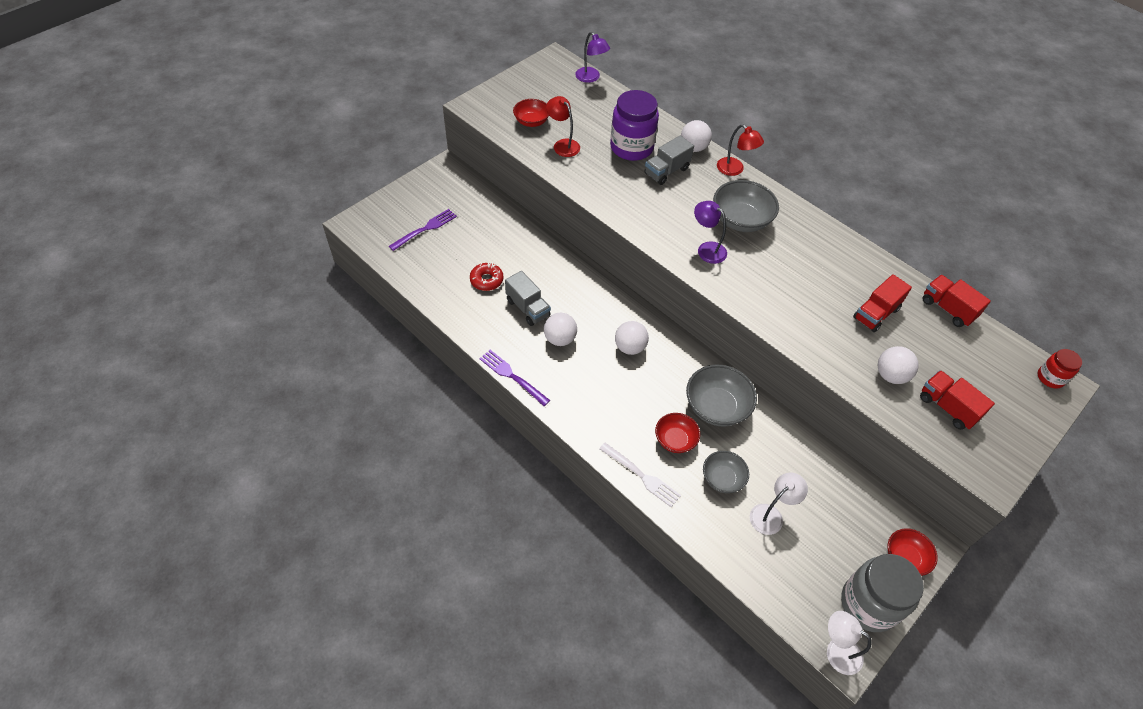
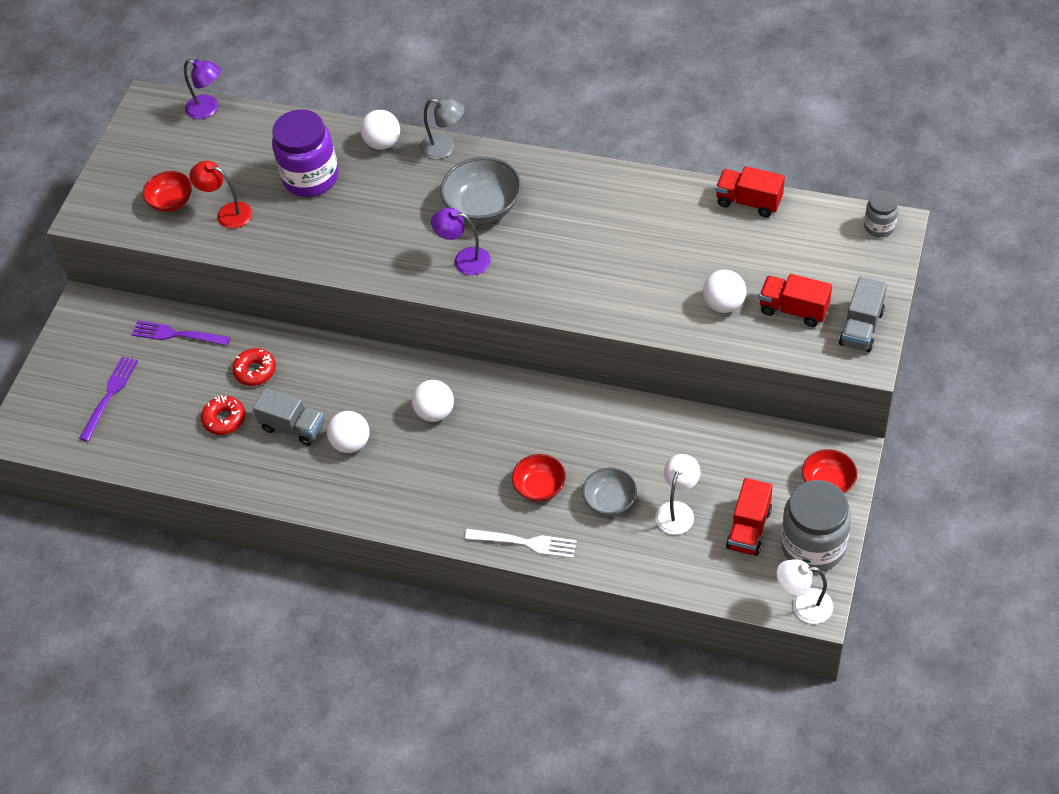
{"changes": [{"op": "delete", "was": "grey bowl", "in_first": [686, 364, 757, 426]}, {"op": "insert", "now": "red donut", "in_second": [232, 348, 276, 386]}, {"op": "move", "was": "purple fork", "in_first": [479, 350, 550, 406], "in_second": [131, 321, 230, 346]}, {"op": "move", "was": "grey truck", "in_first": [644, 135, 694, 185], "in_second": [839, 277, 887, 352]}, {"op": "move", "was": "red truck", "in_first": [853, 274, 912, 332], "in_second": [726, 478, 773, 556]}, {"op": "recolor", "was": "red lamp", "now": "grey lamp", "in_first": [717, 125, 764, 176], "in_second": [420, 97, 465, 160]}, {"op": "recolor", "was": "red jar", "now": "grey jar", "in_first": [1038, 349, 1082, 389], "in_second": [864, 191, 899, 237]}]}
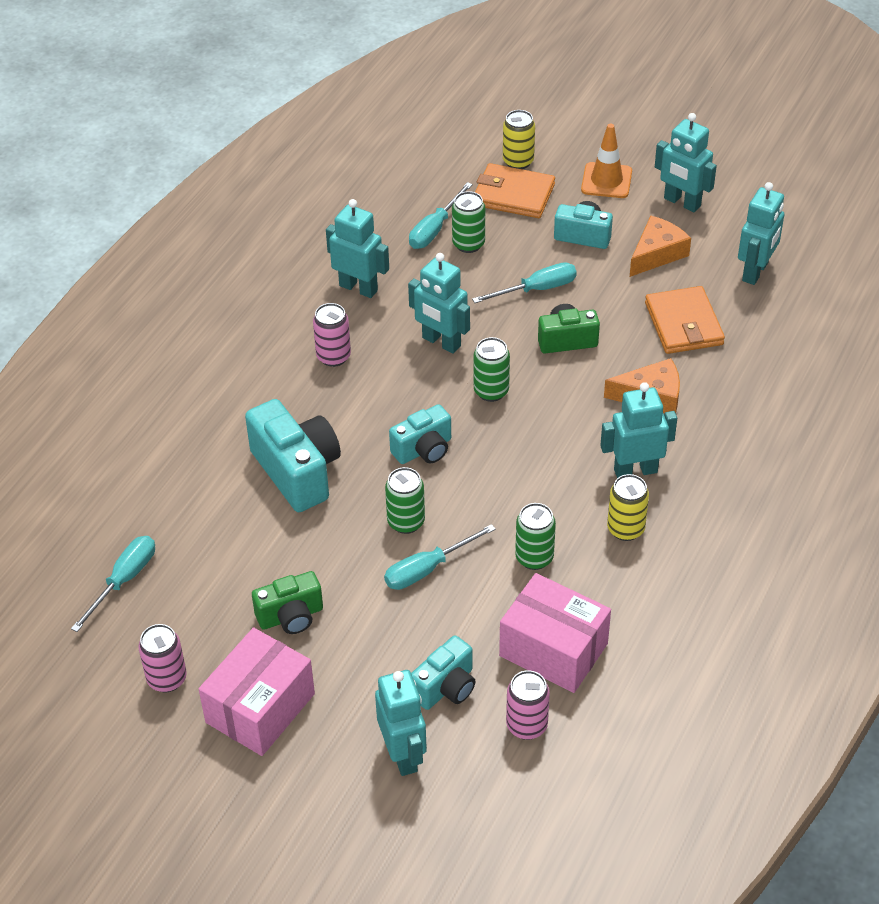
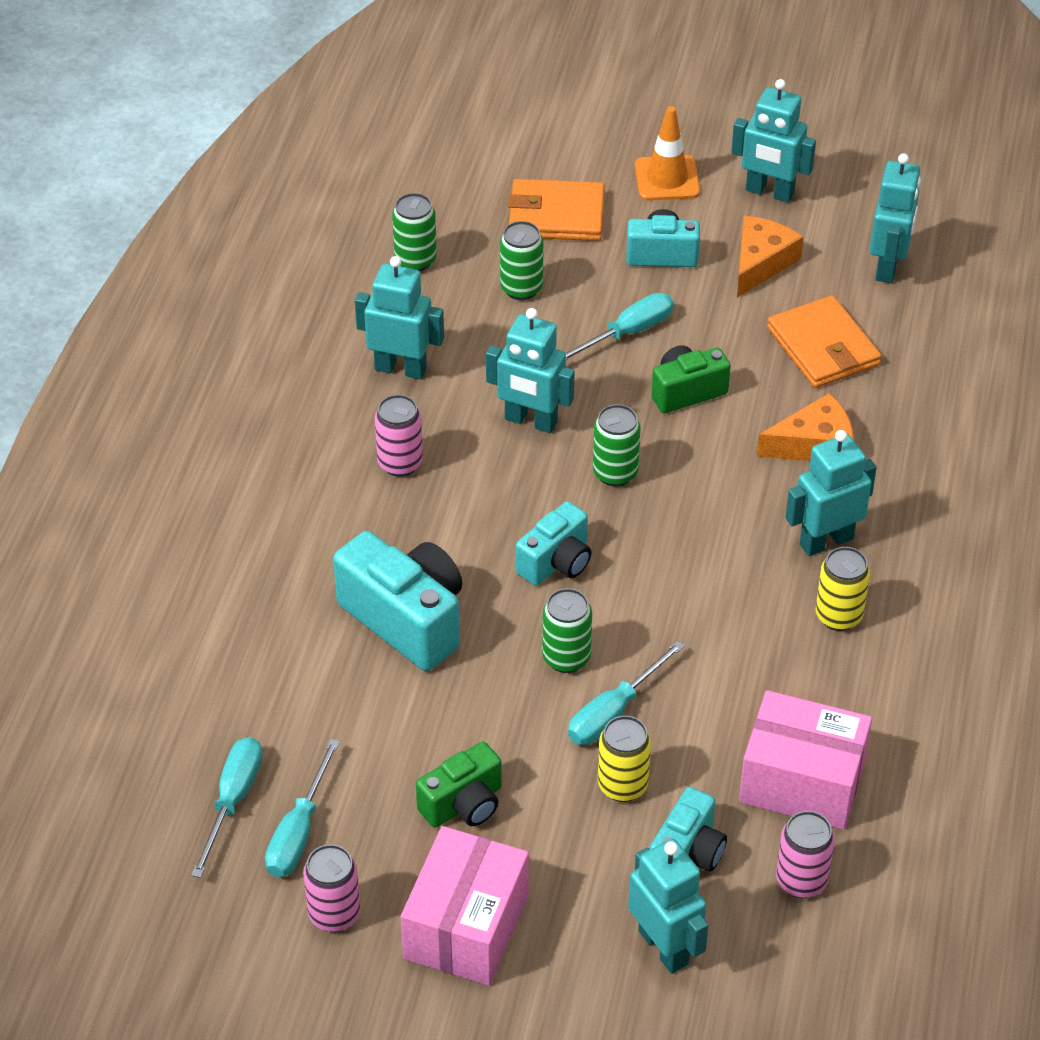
{"changes": [{"op": "move", "was": "turquoise screwdriver", "in_first": [409, 182, 473, 249], "in_second": [265, 739, 340, 877]}, {"op": "move", "was": "yellow can", "in_first": [503, 110, 535, 169], "in_second": [598, 716, 651, 802]}, {"op": "move", "was": "green can", "in_first": [515, 503, 556, 570], "in_second": [392, 193, 437, 271]}]}
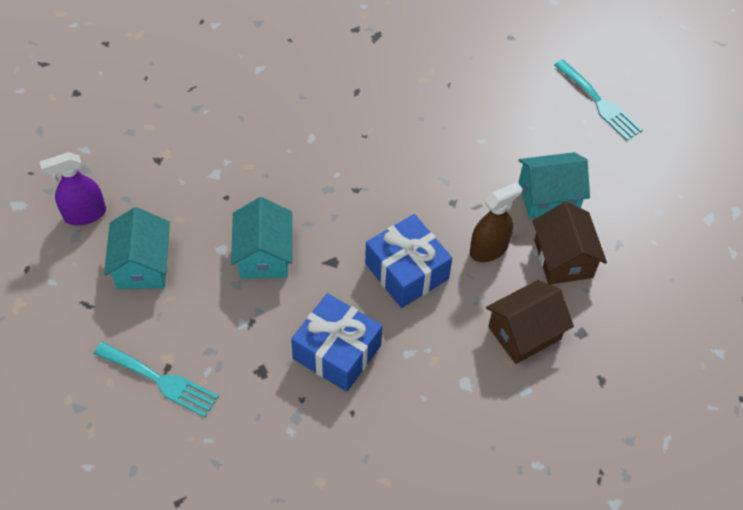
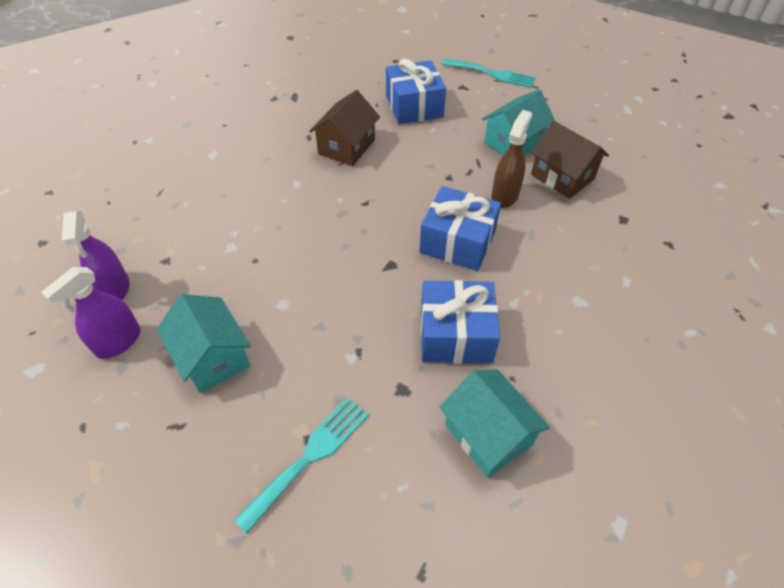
{"changes": [{"op": "insert", "now": "purple spray bottle", "in_second": [62, 211, 129, 300]}, {"op": "insert", "now": "blue gift", "in_second": [386, 59, 446, 124]}, {"op": "move", "was": "turquoise house", "in_first": [231, 197, 292, 279], "in_second": [440, 369, 550, 478]}, {"op": "move", "was": "brown house", "in_first": [486, 280, 574, 364], "in_second": [309, 90, 380, 166]}, {"op": "rotate", "was": "turquoise fork", "in_first": [94, 342, 219, 417], "in_second": [234, 397, 369, 534], "clockwise": -45}]}
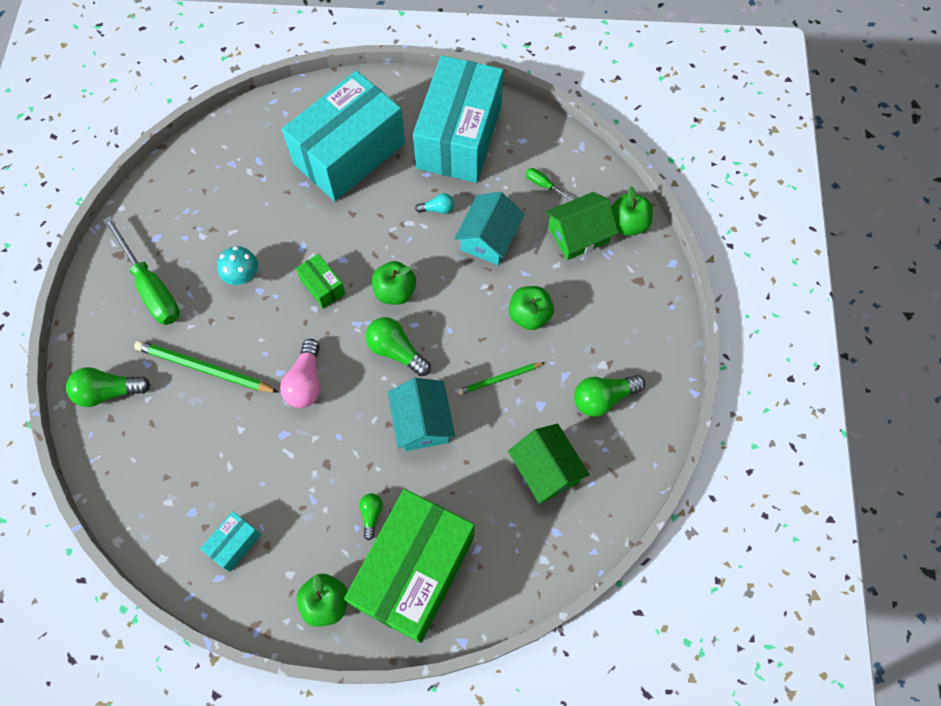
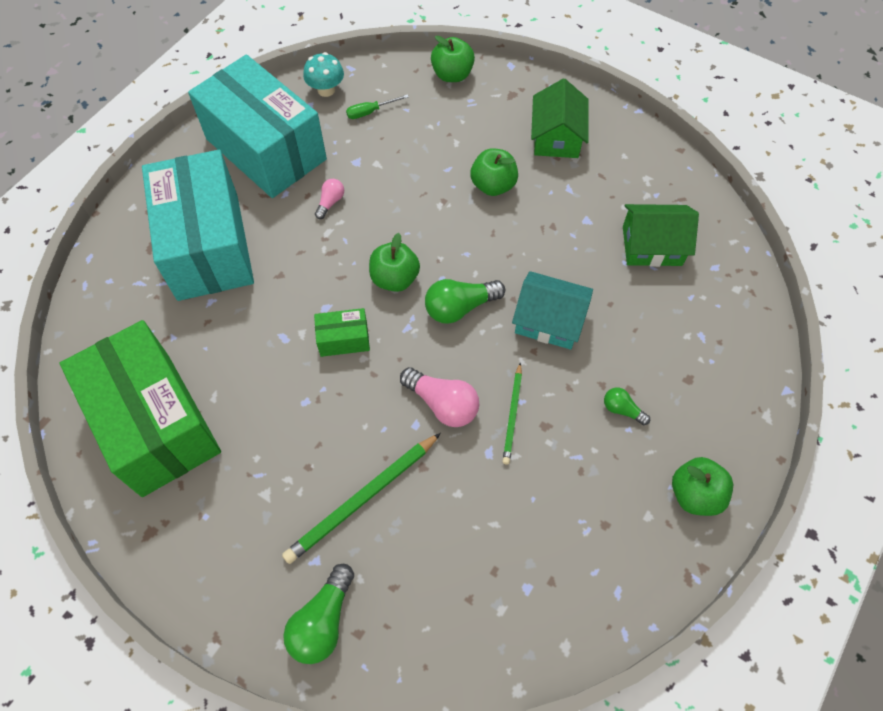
{"changes": [{"op": "delete", "was": "green screwdriver", "in_first": [103, 216, 180, 325]}, {"op": "delete", "was": "turquoise box", "in_first": [200, 511, 262, 572]}, {"op": "delete", "was": "turquoise house", "in_first": [454, 192, 525, 265]}, {"op": "delete", "was": "green light bulb", "in_first": [574, 375, 645, 417]}, {"op": "move", "was": "turquoise mushroom", "in_first": [217, 246, 258, 285], "in_second": [303, 52, 344, 97]}, {"op": "move", "was": "green box", "in_first": [344, 489, 475, 643], "in_second": [60, 320, 221, 497]}, {"op": "move", "was": "green pencil", "in_first": [458, 362, 545, 395], "in_second": [502, 363, 522, 465]}, {"op": "move", "was": "green house", "in_first": [545, 192, 618, 260], "in_second": [531, 78, 589, 158]}, {"op": "recolor", "was": "turquoise light bulb", "now": "pink light bulb", "in_first": [415, 193, 454, 214], "in_second": [315, 179, 344, 219]}]}
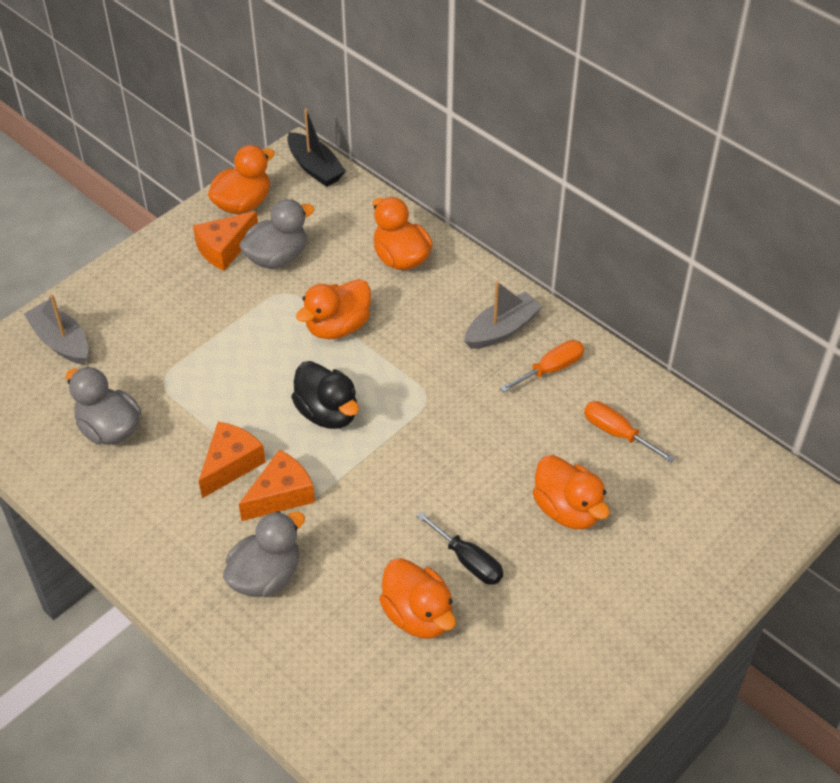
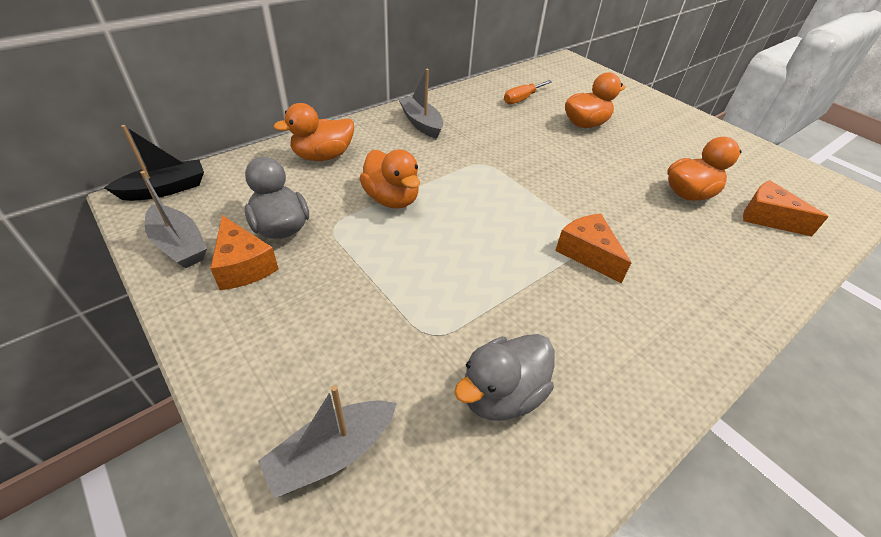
{"changes": [{"op": "delete", "was": "grey duck", "in_first": [223, 511, 305, 597]}, {"op": "delete", "was": "black duck", "in_first": [291, 361, 359, 429]}, {"op": "delete", "was": "black screwdriver", "in_first": [416, 512, 503, 584]}, {"op": "delete", "was": "orange screwdriver", "in_first": [500, 340, 584, 392]}, {"op": "move", "was": "orange cheese", "in_first": [199, 422, 266, 498], "in_second": [743, 180, 829, 236]}, {"op": "replace", "was": "orange duck", "now": "grey boat", "in_first": [208, 145, 275, 214], "in_second": [140, 171, 207, 268]}]}
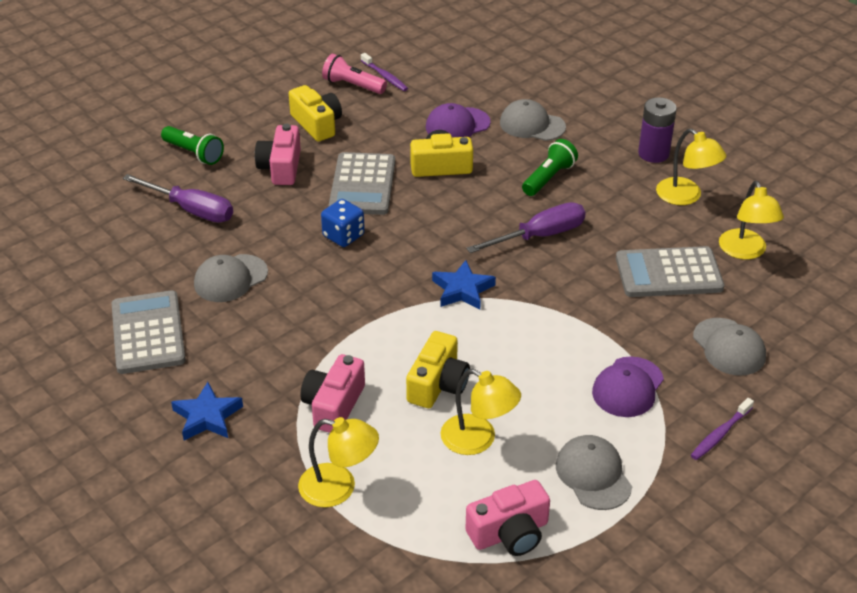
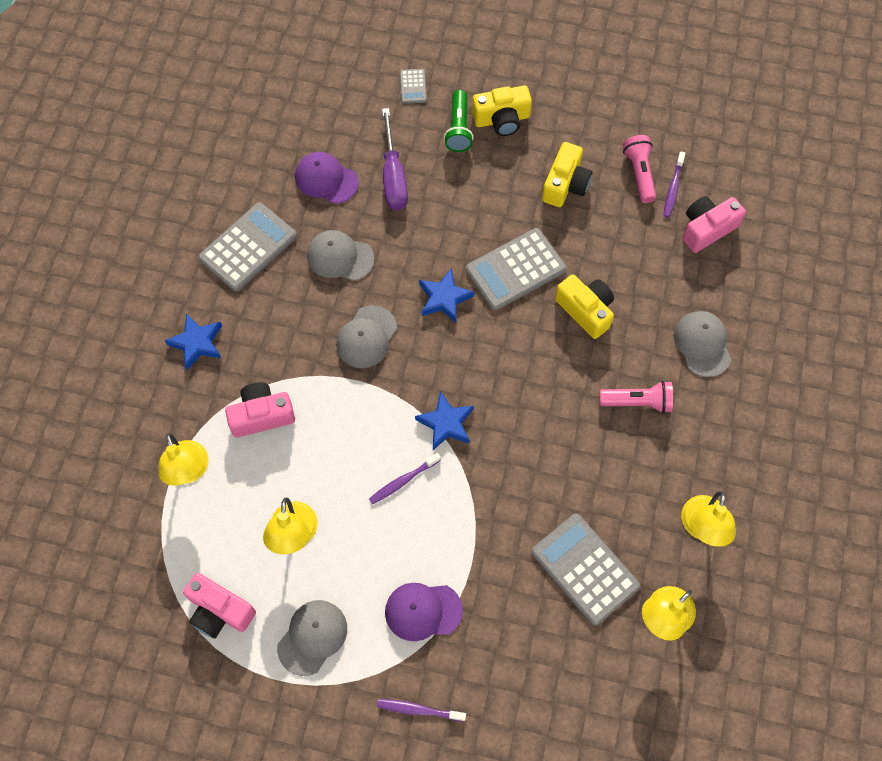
{"changes": [{"op": "delete", "was": "purple screwdriver", "in_first": [466, 202, 586, 253]}, {"op": "delete", "was": "purple battery", "in_first": [638, 97, 677, 163]}, {"op": "insert", "now": "purple toothbrush", "in_second": [369, 453, 441, 505]}, {"op": "insert", "now": "grey calculator", "in_second": [400, 69, 427, 104]}, {"op": "move", "was": "pink camera", "in_first": [255, 124, 301, 185], "in_second": [682, 196, 746, 253]}, {"op": "move", "was": "yellow camera", "in_first": [406, 331, 470, 408], "in_second": [472, 86, 532, 136]}, {"op": "move", "was": "purple cap", "in_first": [426, 103, 491, 138], "in_second": [295, 152, 359, 204]}, {"op": "move", "was": "grey cap", "in_first": [693, 318, 766, 376], "in_second": [336, 305, 397, 368]}, {"op": "replace", "was": "blue dice", "now": "blue star", "in_first": [321, 199, 365, 247], "in_second": [419, 268, 475, 323]}, {"op": "recolor", "was": "green flashlight", "now": "pink flashlight", "in_first": [522, 139, 578, 196], "in_second": [600, 381, 673, 413]}]}
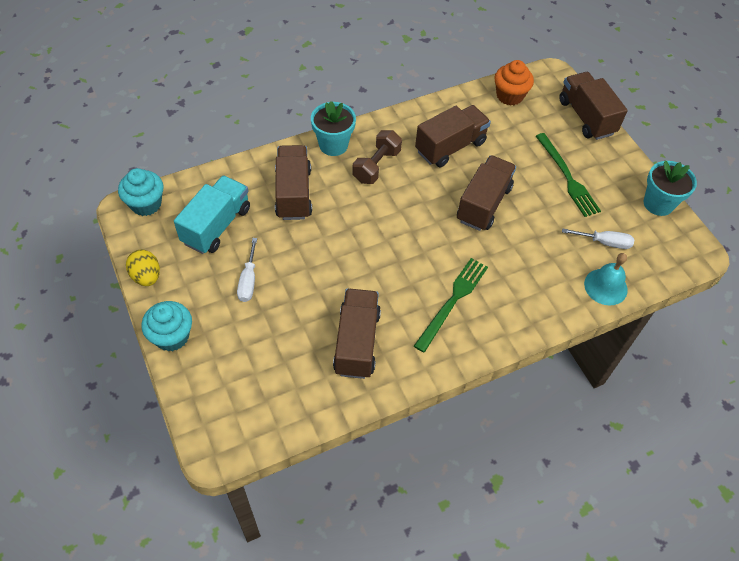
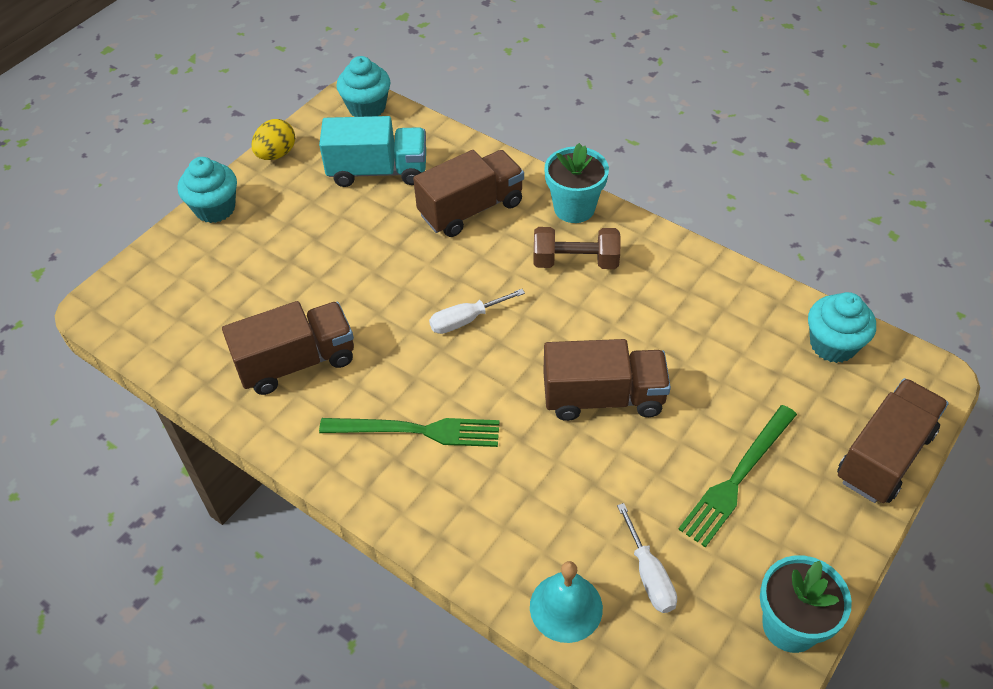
{"changes": [{"op": "delete", "was": "brown truck", "in_first": [415, 105, 491, 167]}, {"op": "move", "was": "white screwdriver", "in_first": [237, 238, 257, 302], "in_second": [429, 289, 525, 334]}, {"op": "recolor", "was": "orange cupcake", "now": "turquoise cupcake", "in_first": [495, 60, 534, 106], "in_second": [808, 292, 876, 363]}]}
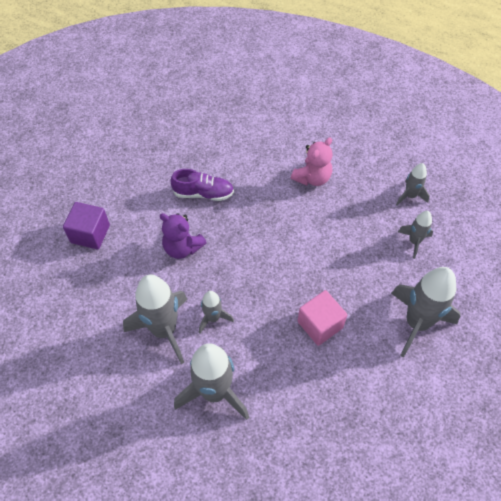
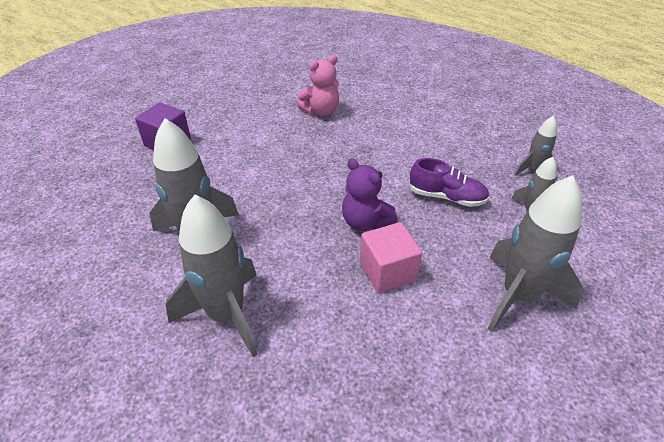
{"changes": [{"op": "delete", "was": "grey rocket", "in_first": [199, 291, 234, 334]}, {"op": "move", "was": "purple teddy bear", "in_first": [160, 213, 207, 259], "in_second": [342, 158, 397, 231]}, {"op": "move", "was": "purple shoe", "in_first": [170, 169, 234, 201], "in_second": [409, 158, 489, 207]}, {"op": "move", "was": "pink teddy bear", "in_first": [291, 137, 333, 186], "in_second": [297, 55, 339, 116]}]}
